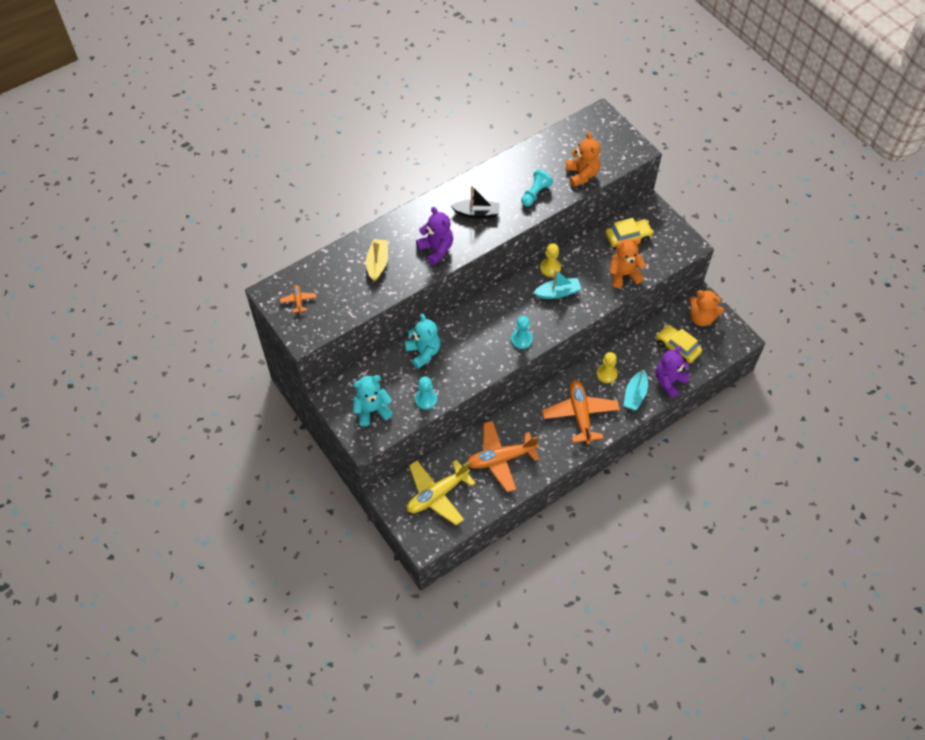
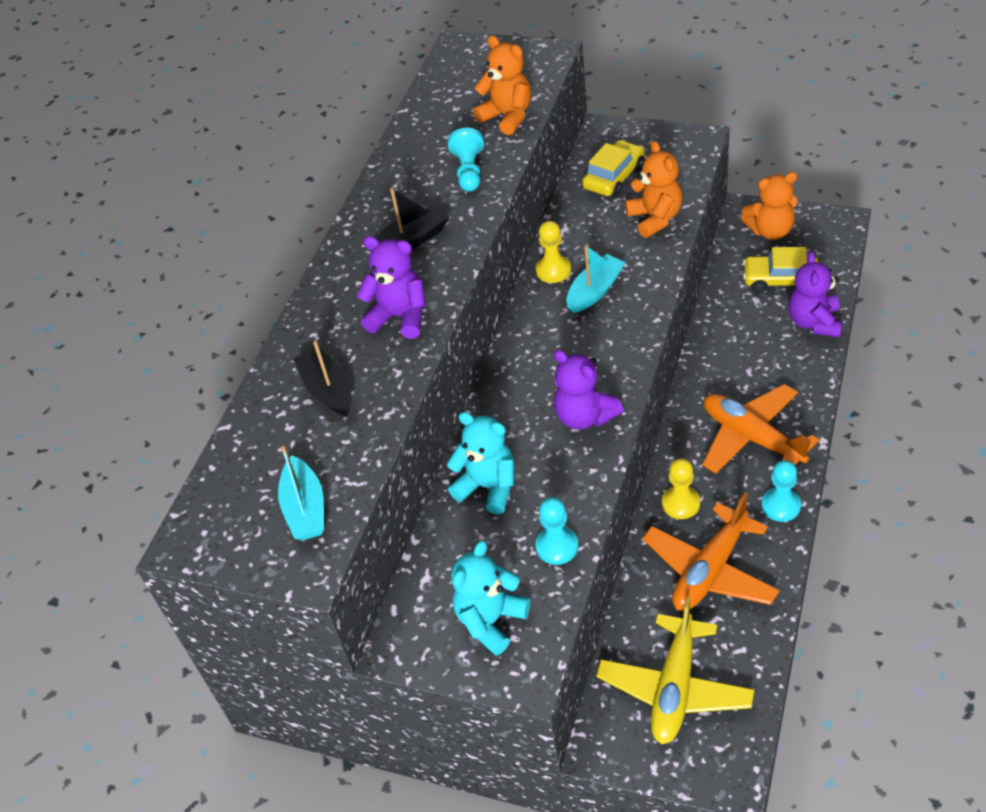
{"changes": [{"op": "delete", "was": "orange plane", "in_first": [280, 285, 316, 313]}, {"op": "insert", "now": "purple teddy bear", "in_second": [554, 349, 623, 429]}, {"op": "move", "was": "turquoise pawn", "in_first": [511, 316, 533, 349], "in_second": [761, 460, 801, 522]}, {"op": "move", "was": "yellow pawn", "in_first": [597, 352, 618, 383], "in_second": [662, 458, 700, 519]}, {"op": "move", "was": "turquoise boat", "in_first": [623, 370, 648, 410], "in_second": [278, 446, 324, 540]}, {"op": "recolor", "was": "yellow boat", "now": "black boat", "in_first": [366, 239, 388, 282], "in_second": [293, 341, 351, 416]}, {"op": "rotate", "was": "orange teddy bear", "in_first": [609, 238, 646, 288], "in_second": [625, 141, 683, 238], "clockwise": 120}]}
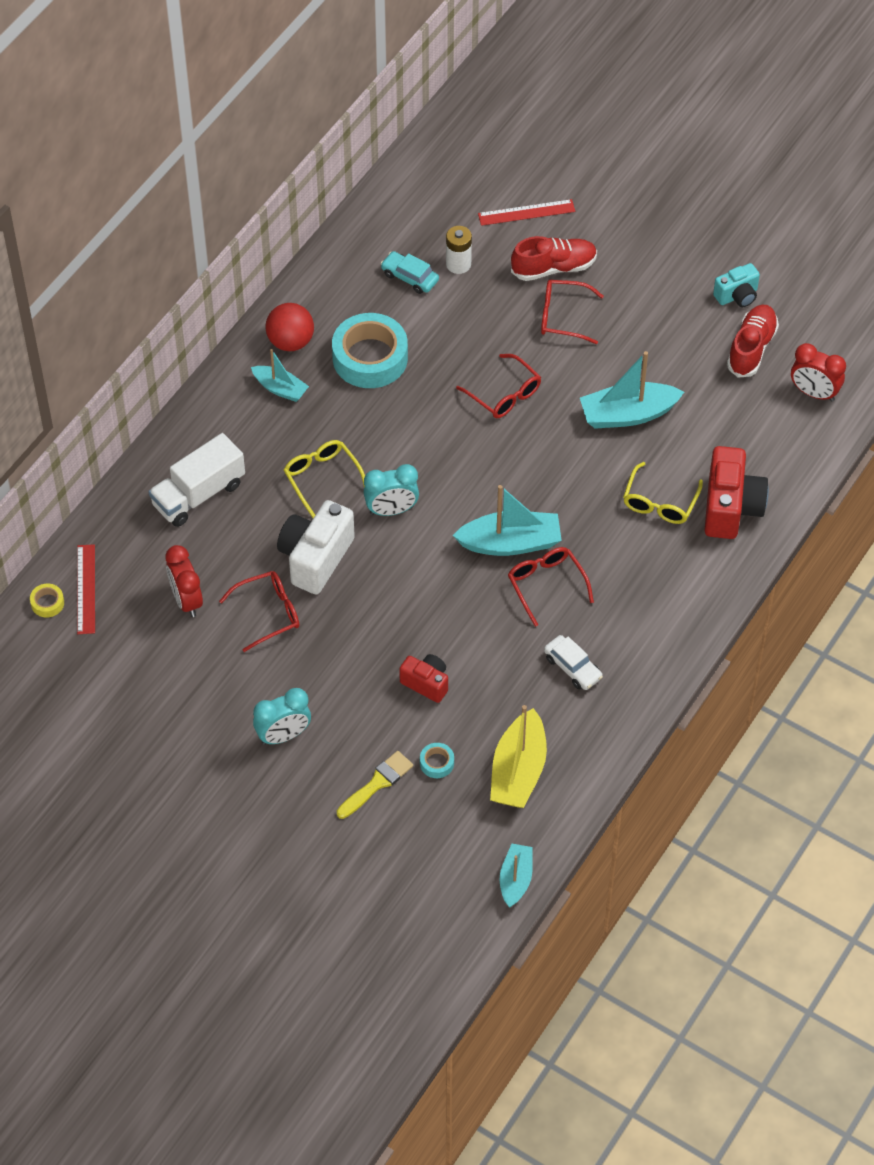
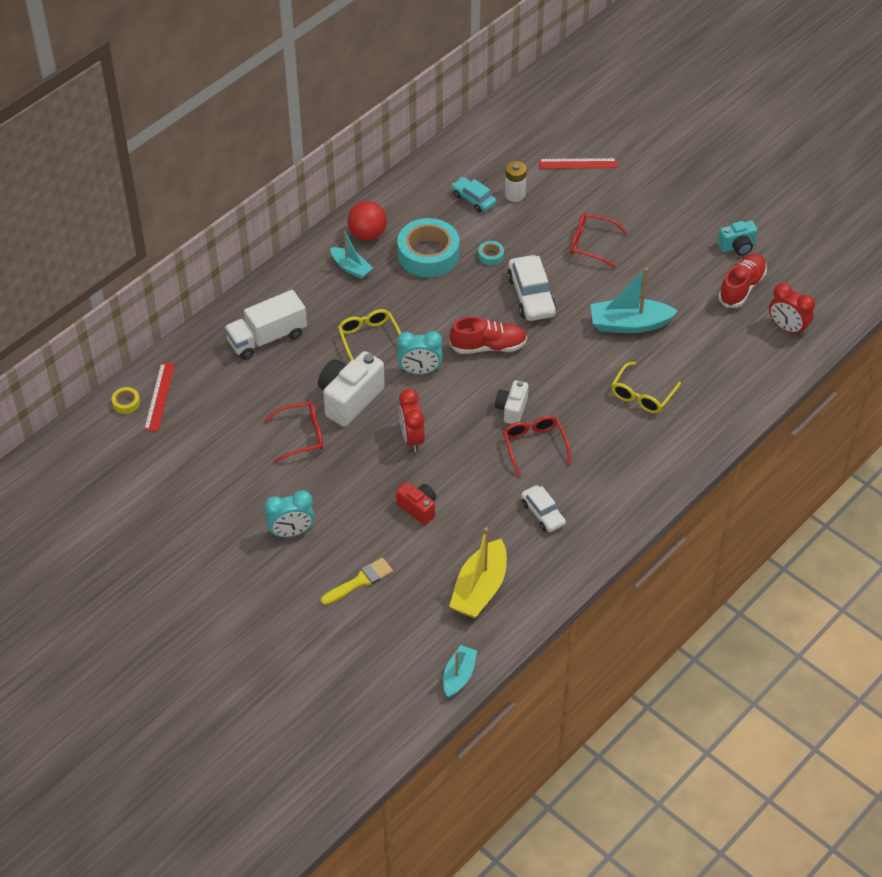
{"changes": [{"op": "delete", "was": "red camera", "in_first": [704, 446, 769, 539]}, {"op": "move", "was": "red clock", "in_first": [165, 545, 203, 617], "in_second": [399, 389, 425, 452]}, {"op": "move", "was": "turquoise tape", "in_first": [420, 743, 454, 778], "in_second": [478, 241, 504, 265]}, {"op": "move", "was": "red shoe", "in_first": [511, 236, 597, 281], "in_second": [450, 317, 527, 354]}, {"op": "replace", "was": "turquoise boat", "now": "white camera", "in_first": [453, 485, 562, 556], "in_second": [495, 380, 529, 424]}, {"op": "replace", "was": "red glasses", "now": "white car", "in_first": [456, 354, 541, 418], "in_second": [507, 255, 557, 321]}]}
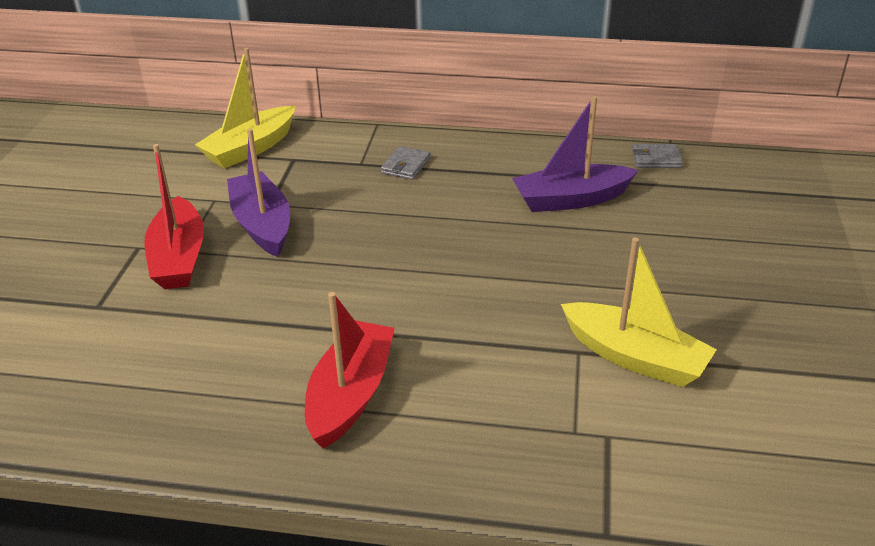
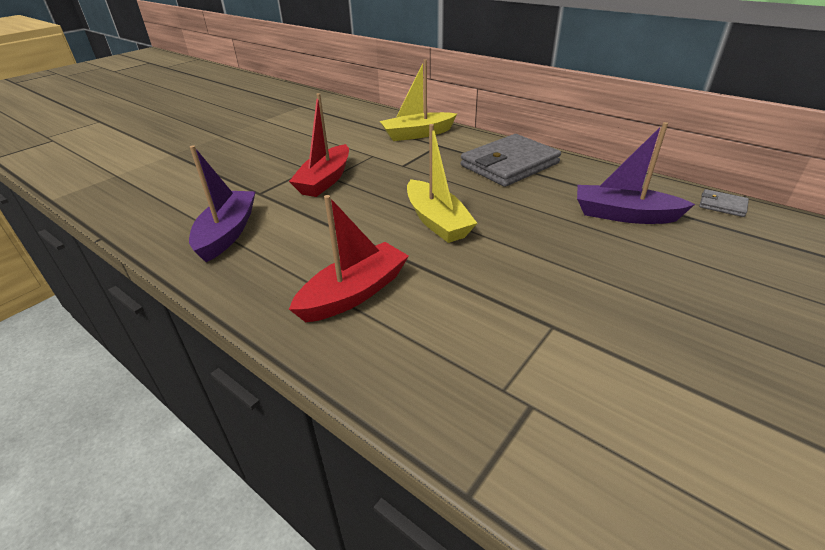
{"changes": [{"op": "move", "was": "purple boat", "in_first": [227, 128, 290, 257], "in_second": [189, 146, 256, 262]}, {"op": "move", "was": "yellow boat", "in_first": [561, 238, 717, 387], "in_second": [407, 124, 477, 243]}, {"op": "resize", "was": "grey wallet", "in_first": [381, 146, 431, 180], "in_second": [460, 134, 561, 187], "ratio": 2.35}]}
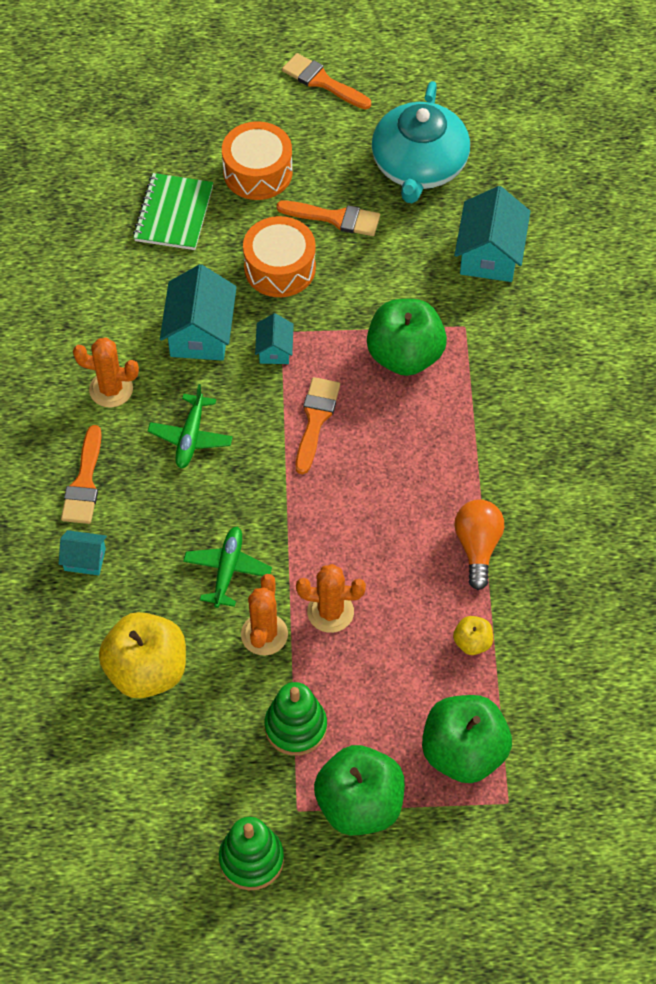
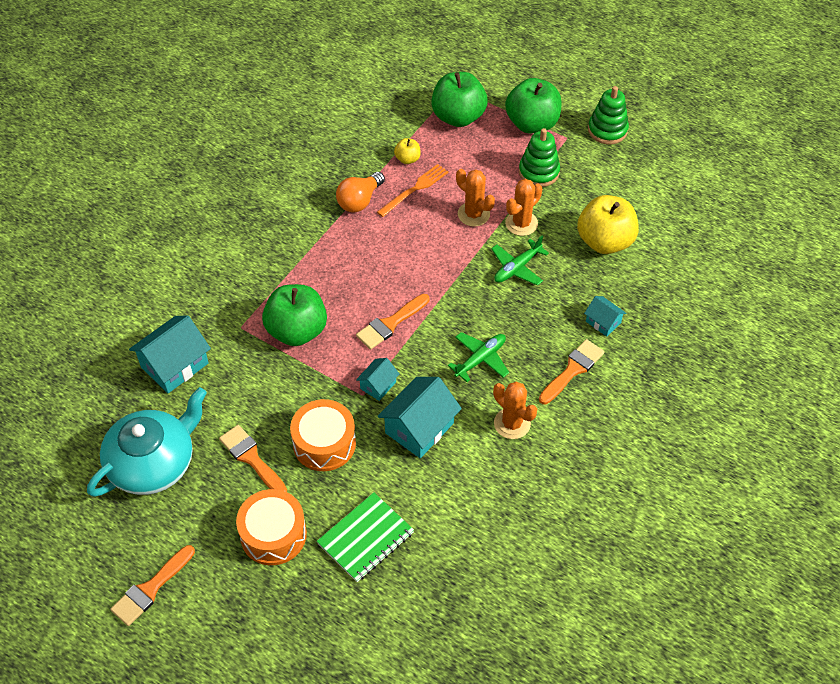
{"changes": [{"op": "insert", "now": "orange fork", "in_second": [377, 164, 448, 217]}, {"op": "rotate", "was": "orange brush", "in_first": [282, 53, 371, 109], "in_second": [110, 545, 195, 626], "clockwise": 60}]}
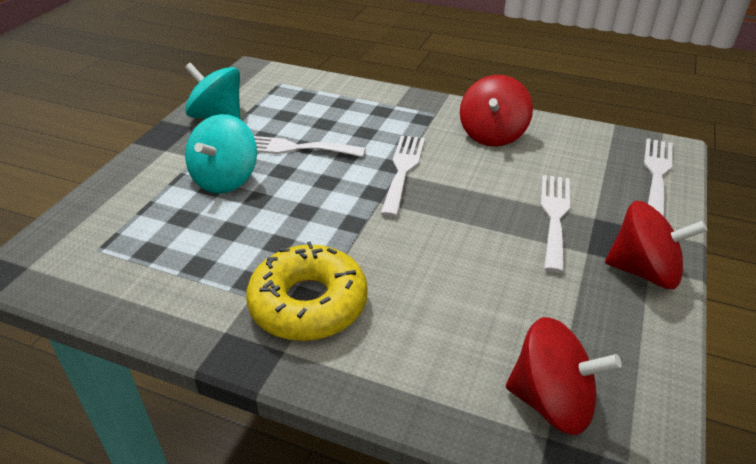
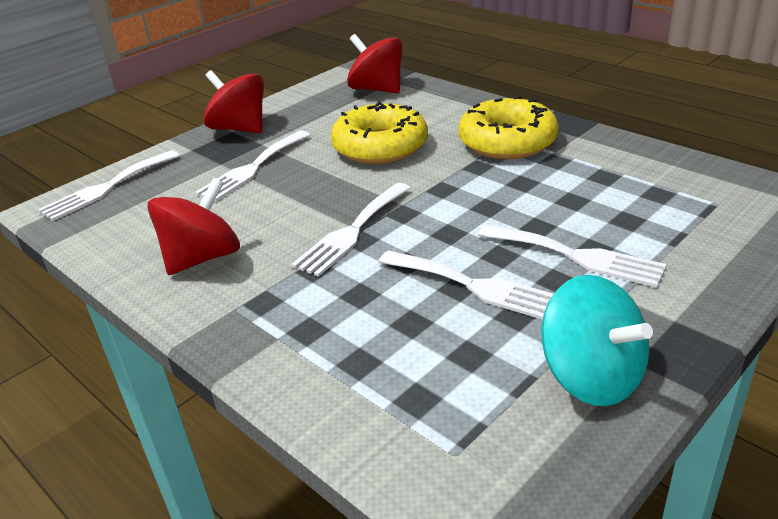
{"changes": [{"op": "insert", "now": "yellow donut", "in_second": [330, 101, 428, 164]}, {"op": "replace", "was": "turquoise spinning top", "now": "white fork", "in_first": [185, 114, 257, 194], "in_second": [478, 224, 667, 287]}]}
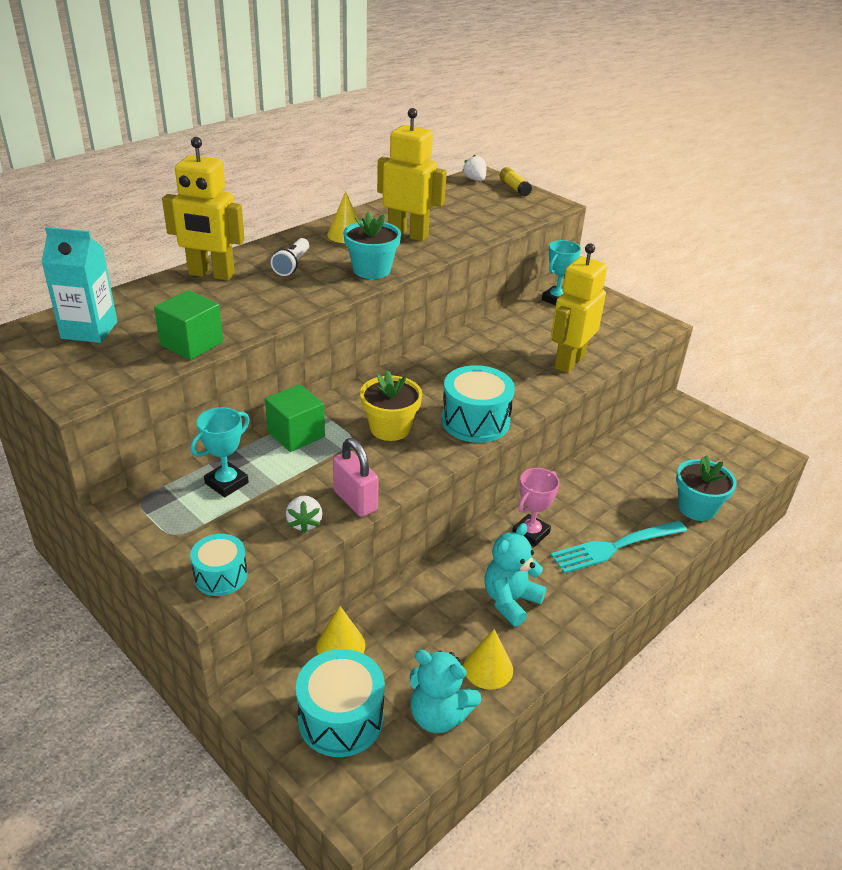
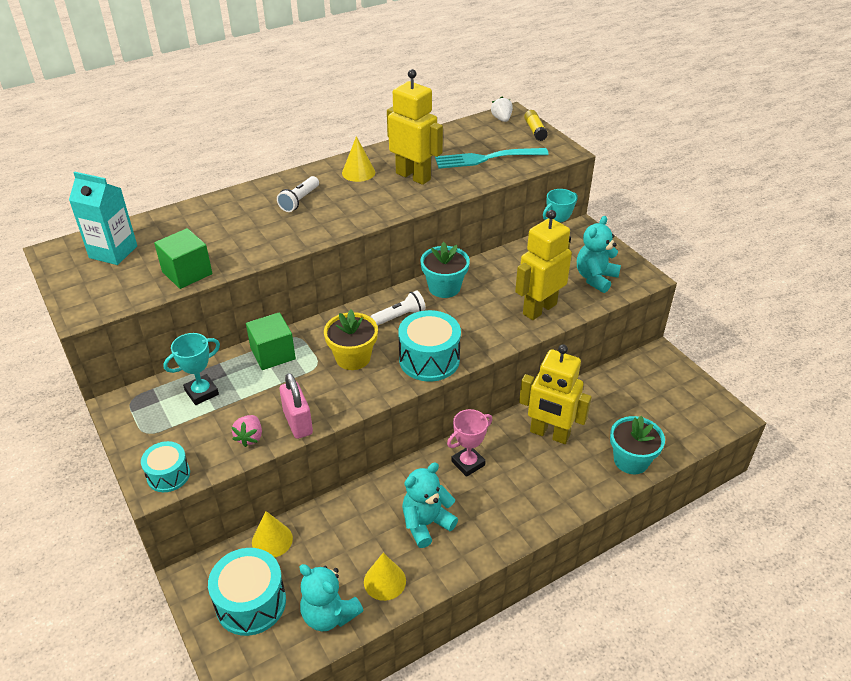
{"changes": [{"op": "insert", "now": "white flashlight", "in_second": [370, 290, 426, 326]}, {"op": "insert", "now": "turquoise teddy bear", "in_second": [577, 216, 621, 293]}, {"op": "move", "was": "yellow robot", "in_first": [162, 137, 245, 281], "in_second": [519, 344, 592, 444]}, {"op": "move", "was": "turquoise flower pot", "in_first": [343, 211, 401, 279], "in_second": [420, 242, 470, 298]}, {"op": "move", "was": "turquoise fork", "in_first": [551, 521, 687, 573], "in_second": [435, 148, 549, 169]}, {"op": "recolor", "was": "white strawberry", "now": "pink strawberry", "in_first": [286, 495, 322, 533], "in_second": [232, 415, 262, 447]}]}
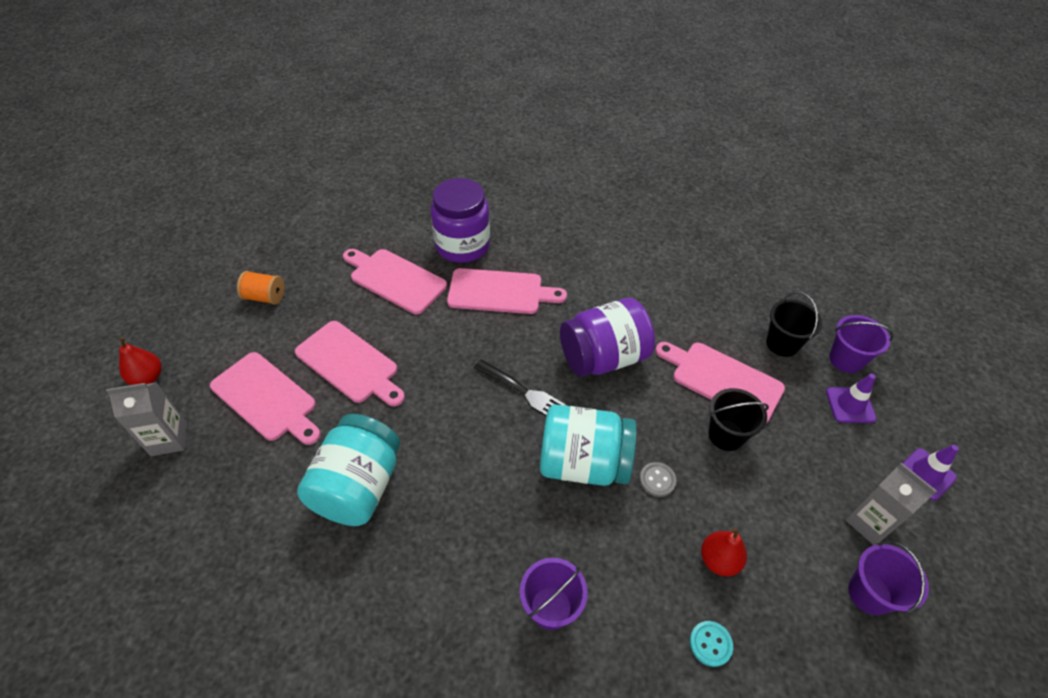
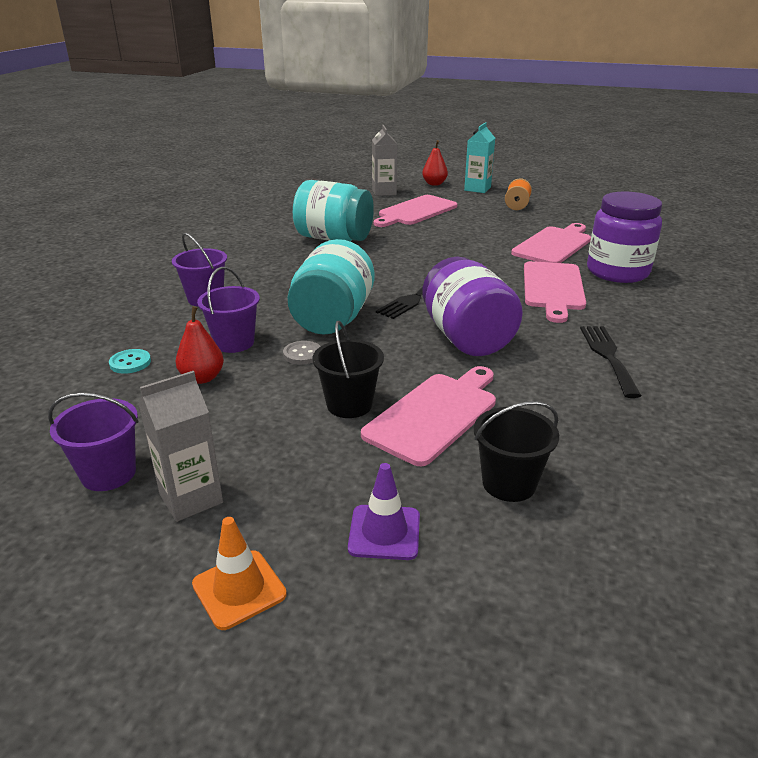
{"changes": [{"op": "delete", "was": "pink cutting board", "in_first": [295, 321, 405, 406]}, {"op": "insert", "now": "turquoise carton", "in_second": [464, 122, 495, 193]}, {"op": "insert", "now": "black fork", "in_second": [580, 326, 641, 398]}, {"op": "move", "was": "purple bucket", "in_first": [829, 315, 894, 373], "in_second": [197, 267, 260, 353]}, {"op": "recolor", "was": "purple traffic cone", "now": "orange traffic cone", "in_first": [903, 445, 959, 500], "in_second": [192, 517, 287, 630]}]}
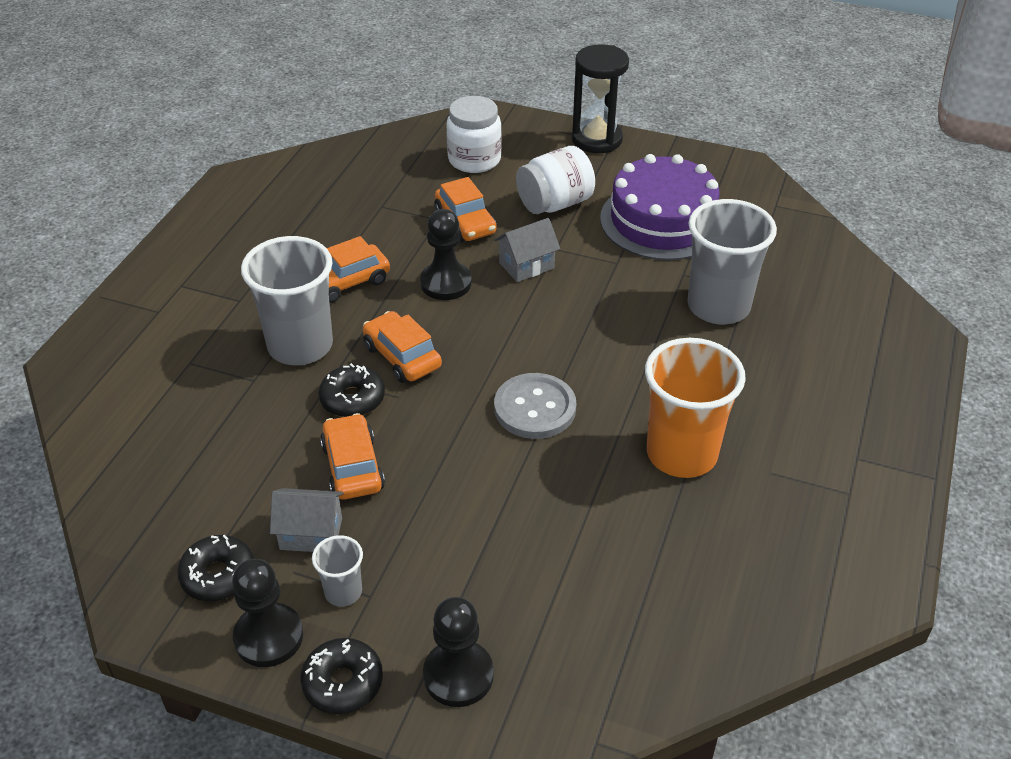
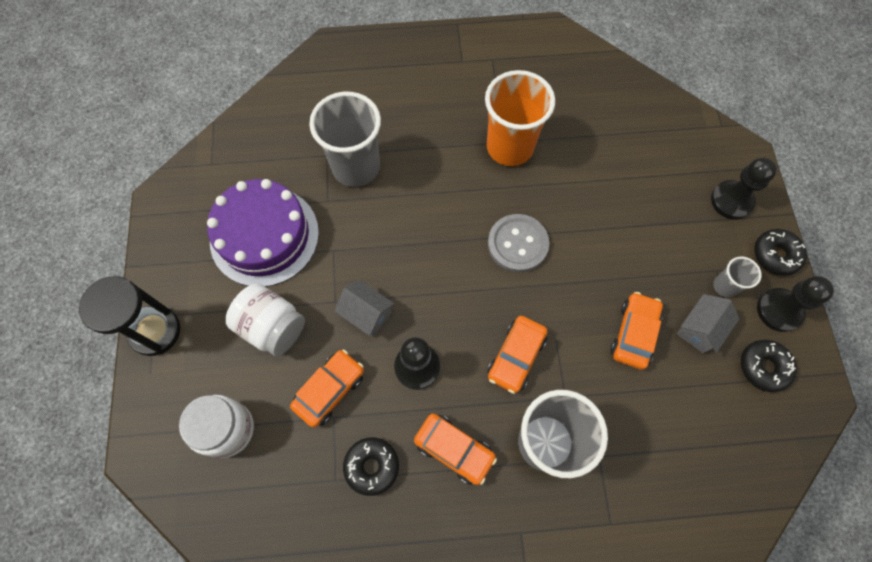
{"changes": [{"op": "move", "was": "black donut", "in_first": [318, 363, 385, 417], "in_second": [343, 437, 399, 496]}, {"op": "rotate", "was": "grey house", "in_first": [270, 488, 344, 552], "in_second": [677, 294, 739, 353], "clockwise": 60}, {"op": "rotate", "was": "orange car", "in_first": [320, 413, 385, 500], "in_second": [610, 292, 663, 370], "clockwise": 150}]}
